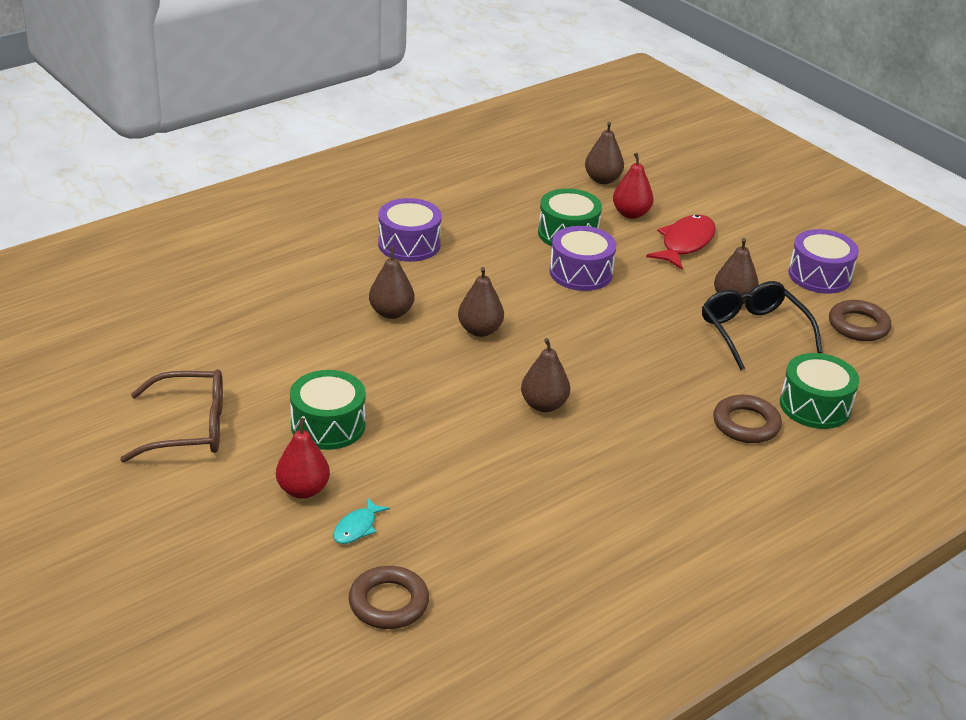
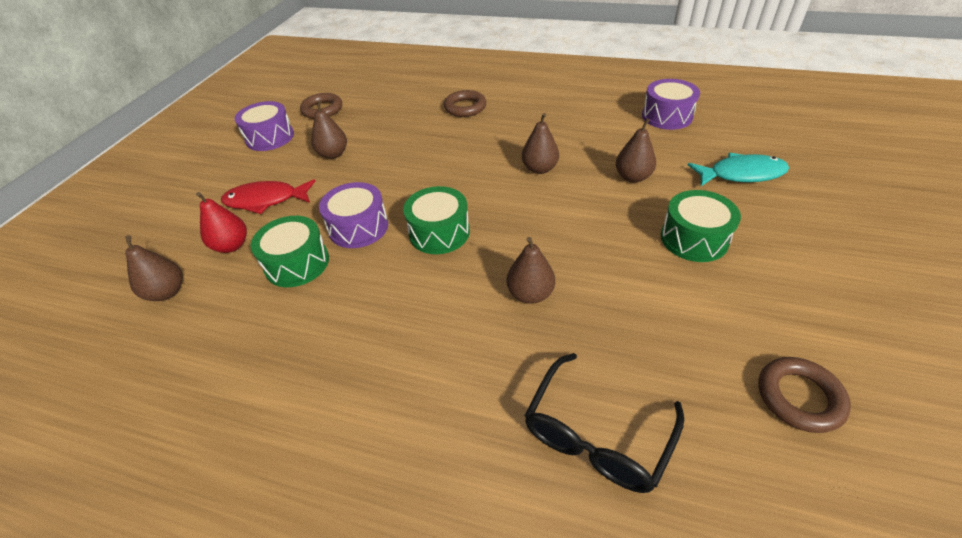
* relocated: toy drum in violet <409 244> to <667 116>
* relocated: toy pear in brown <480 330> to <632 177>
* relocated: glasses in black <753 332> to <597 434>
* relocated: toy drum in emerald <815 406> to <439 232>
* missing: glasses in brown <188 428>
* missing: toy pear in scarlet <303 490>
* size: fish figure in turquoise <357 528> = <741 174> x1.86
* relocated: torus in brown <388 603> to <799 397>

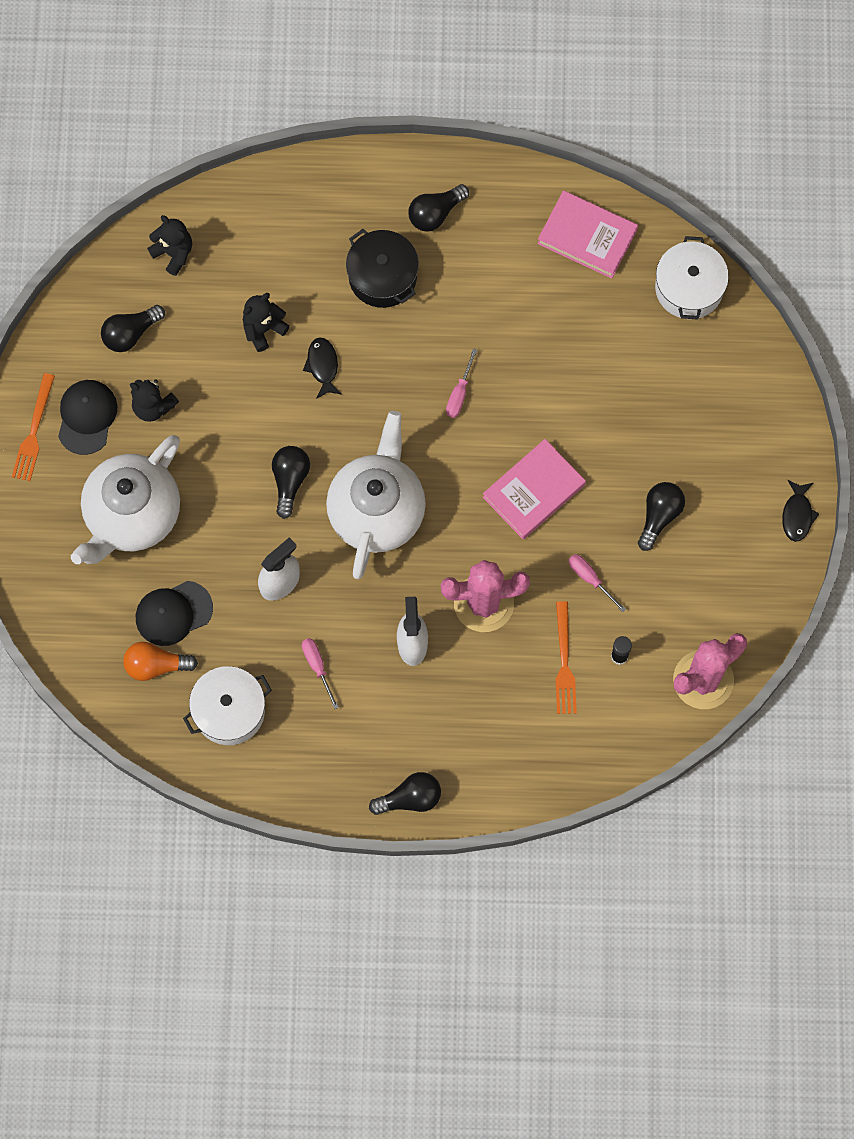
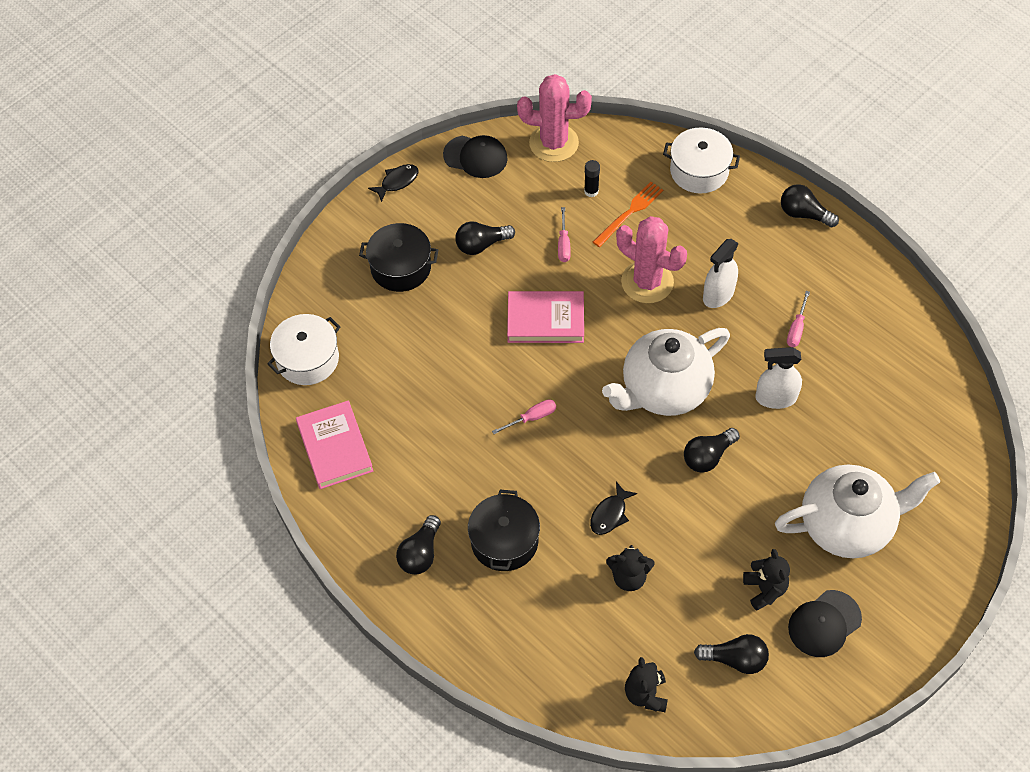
* spun: light bulb in black <435 213> = <420 553> 105 degrees clockwise
* missing: table fork in orange <34 431>
* relocated: cap in black <173 613> to <475 157>
* missing: light bulb in orange <155 665>
* relocated: pot in white <229 711> to <699 171>
* appeared: pot in black <401 267>

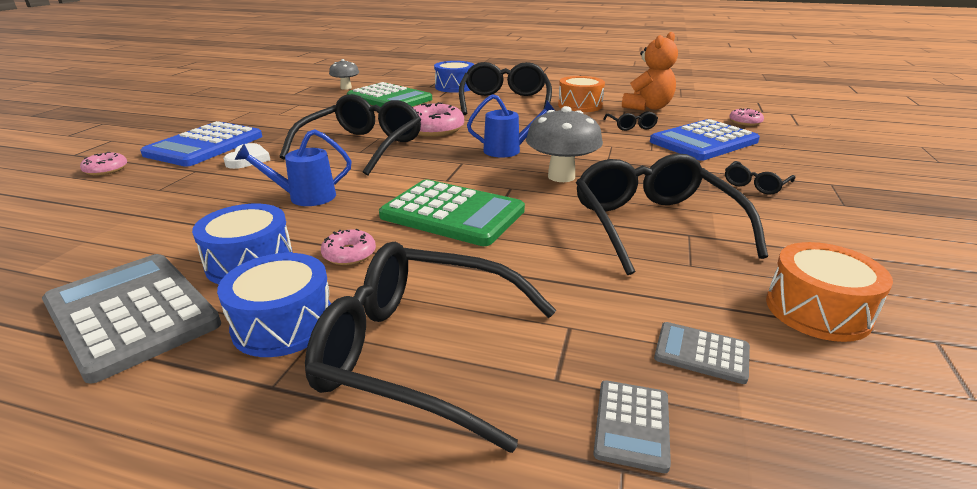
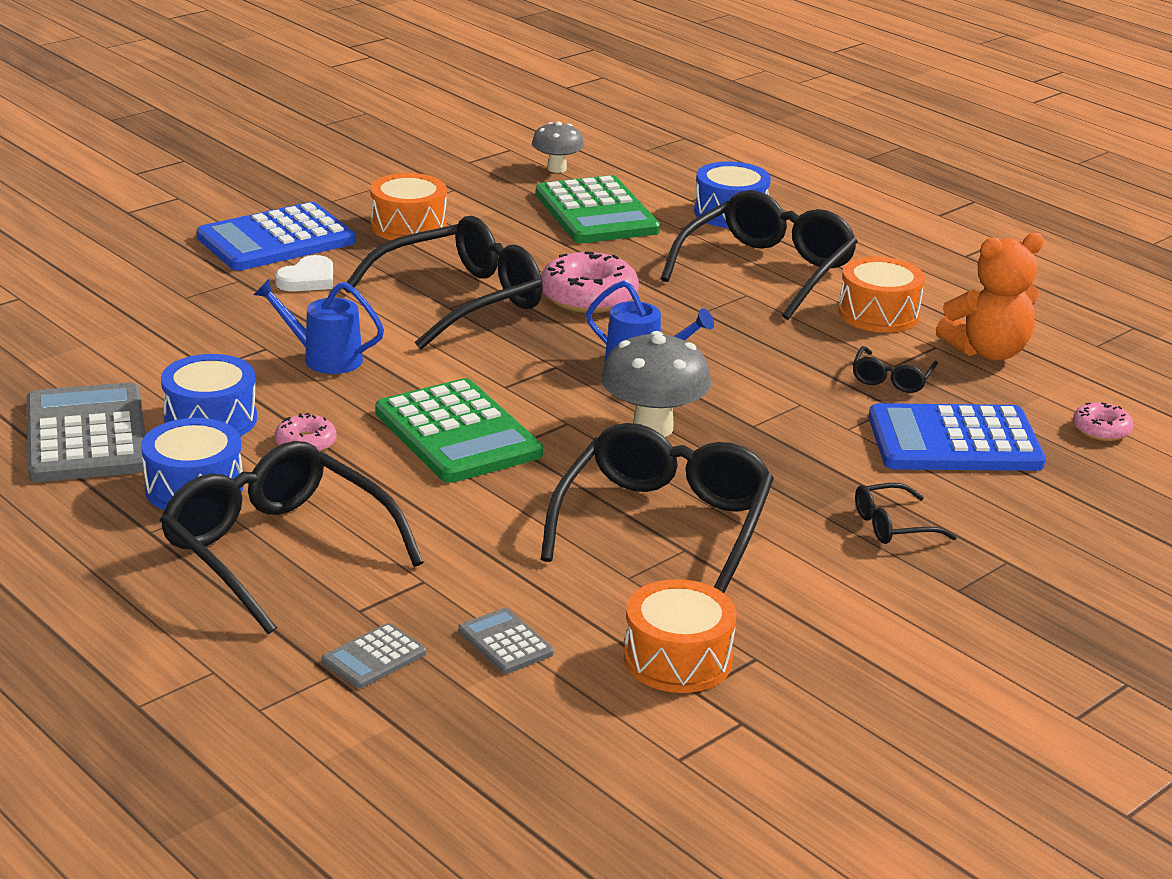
* missing: doughnut in rose-pink <106 170>
* appeared: toy drum in orange <408 226>

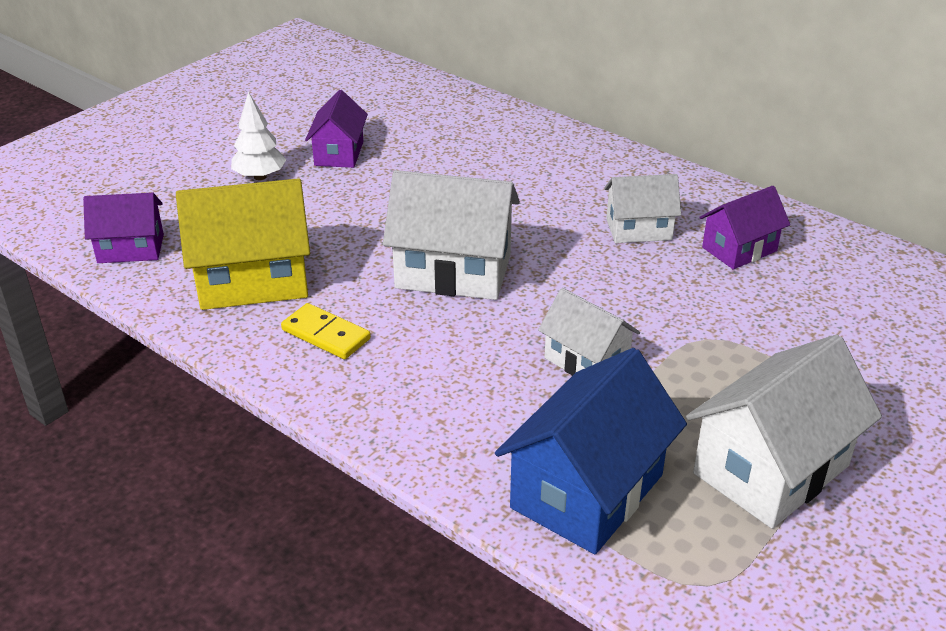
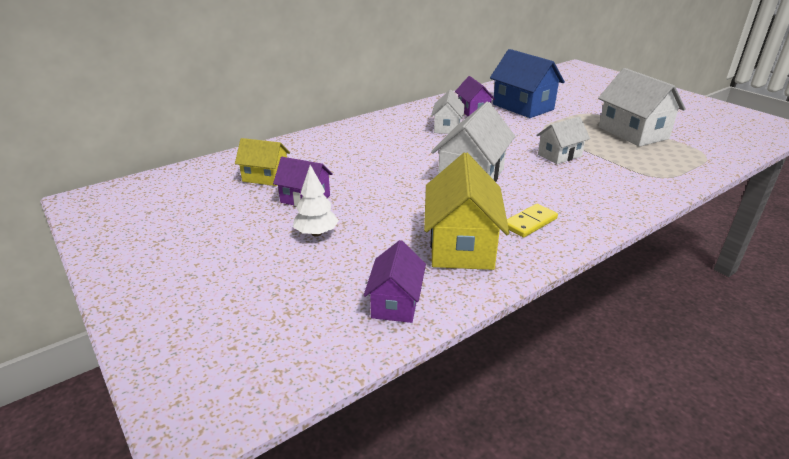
* relocated: cottage in cobalt <587 491> to <523 107>
* appeared: cottage in yellow <265 177>

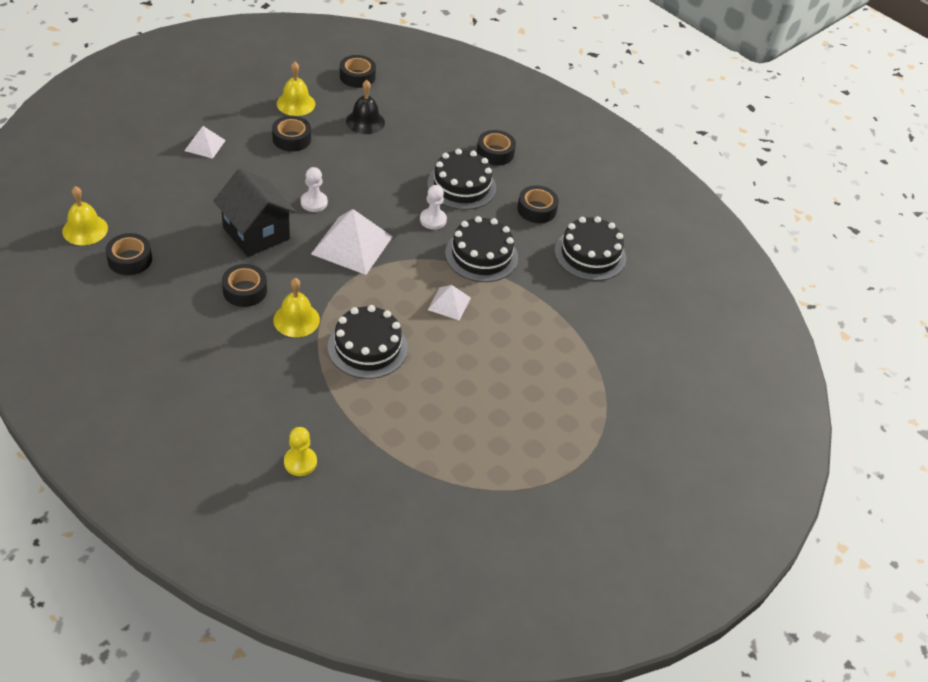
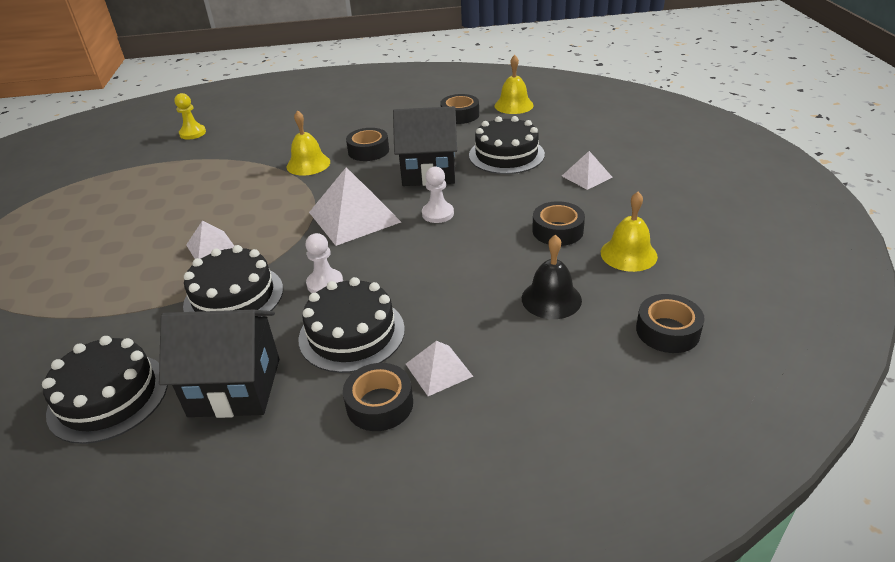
* exchanged: tape in black <536 209> to cottage in black <235 387>
* relocated: layer cake in black <367 347> to <506 155>
* appeared: pyramid in white <438 370>

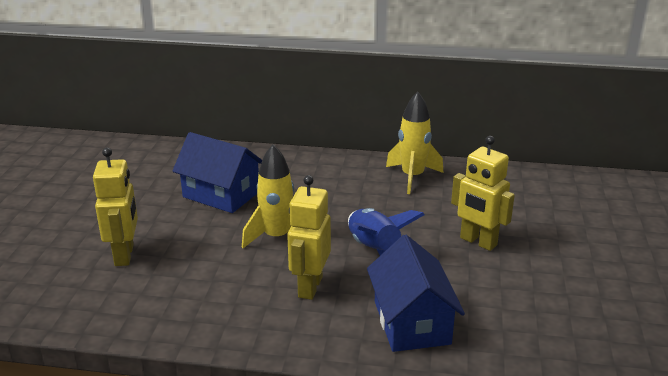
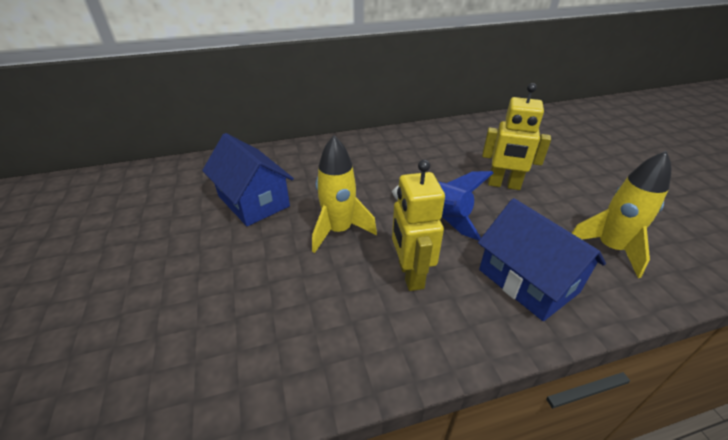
* relocated: spaceship in yellow <412 177> to <609 248>
* spun: cottage in cobalt <221 194> = <253 201> 45 degrees clockwise
* missing: robot figure in yellow <125 255>

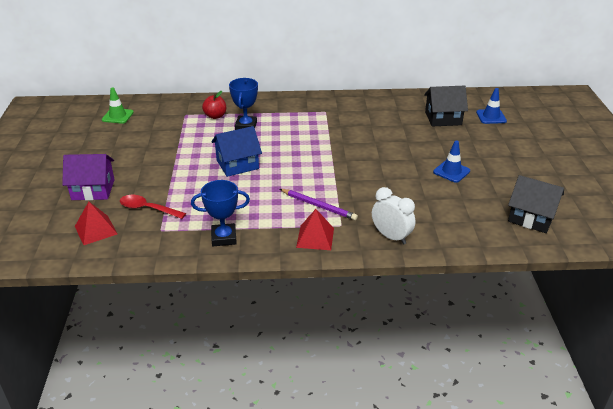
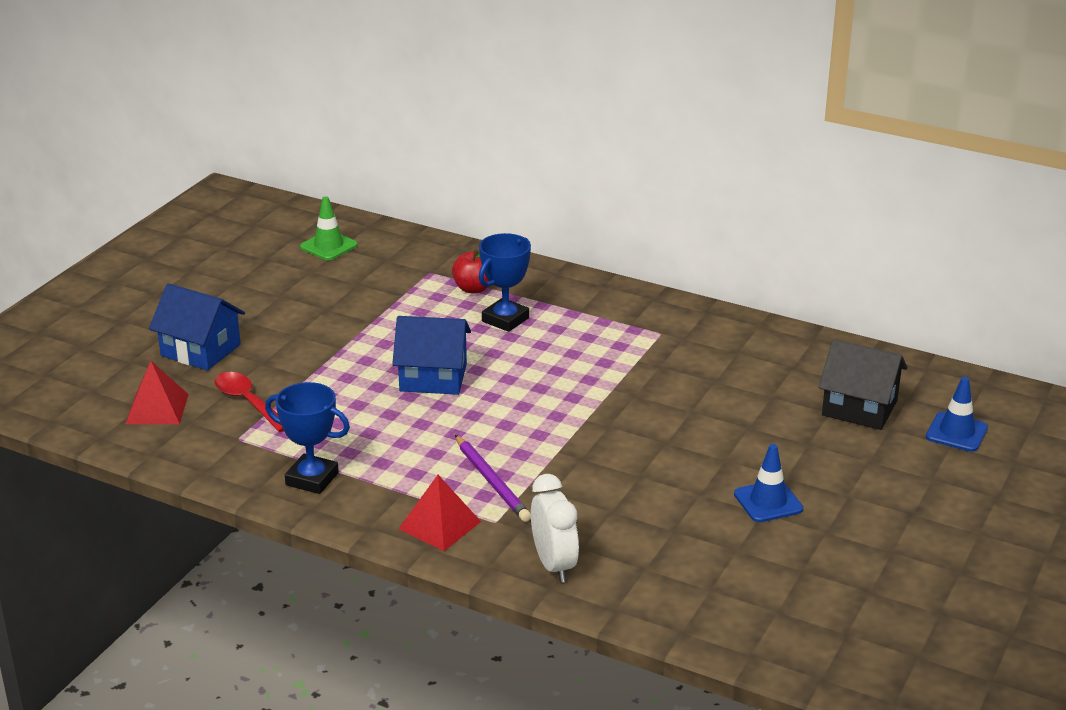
* colour: cottage in violet <93 190> to cottage in cobalt <201 350>
* missing: cottage in black <531 217>

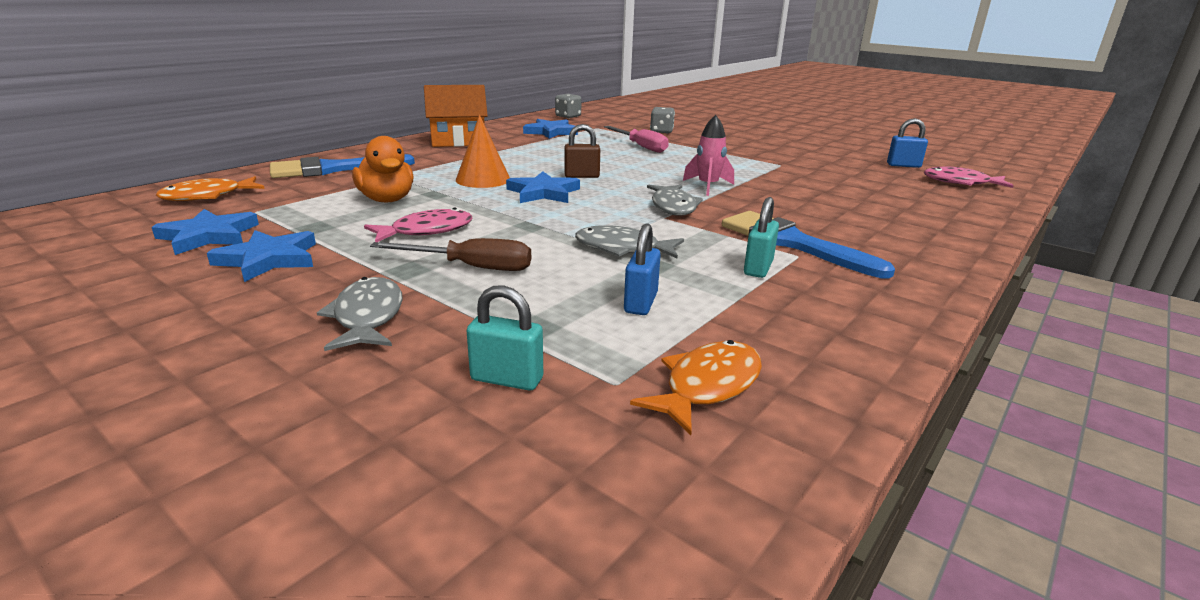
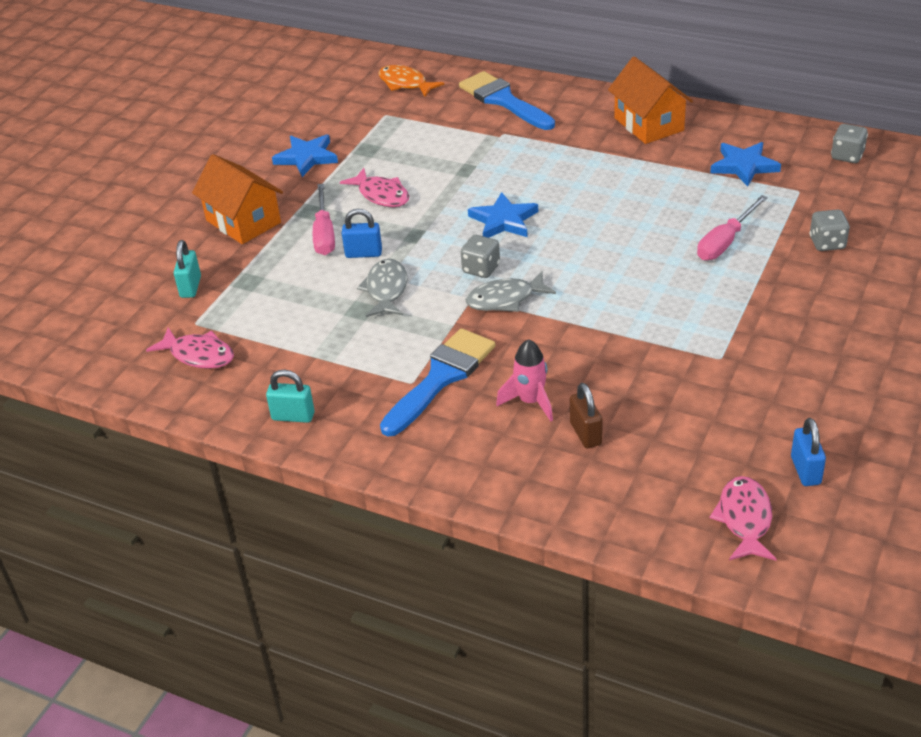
* missing: cone shape in orange <483 179>
* relocated: spaceship in rose-pink <708 186> to <530 402>
* relocated: lock in brown <581 176> to <586 434>
* missing: rubber duck in orange <387 200>
* relocated: lock in turquoise <758 268> to <293 416>
* missing: star shape in cobalt <209 236>
* relocated: lock in cobalt <640 303> to <363 253>
* colour: hand screwdriver in brown <471 267> to hand screwdriver in rose-pink <324 234>
* exchanged: fish figure in grey <367 317> to cottage in orange <243 221>
* colour: fish figure in orange <707 386> to fish figure in rose-pink <198 355>
* appeared: die in grey <481 269>

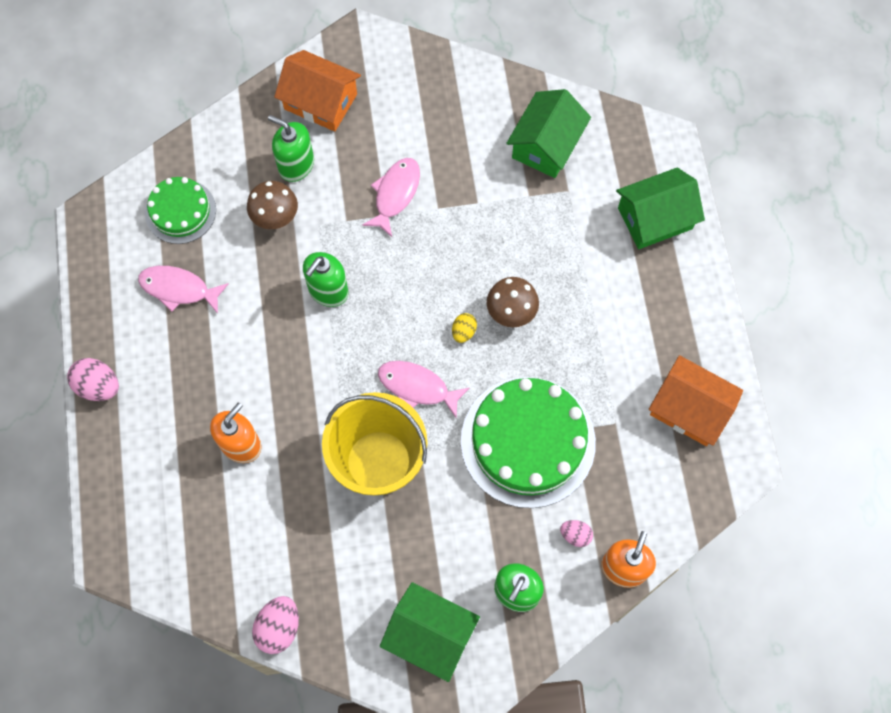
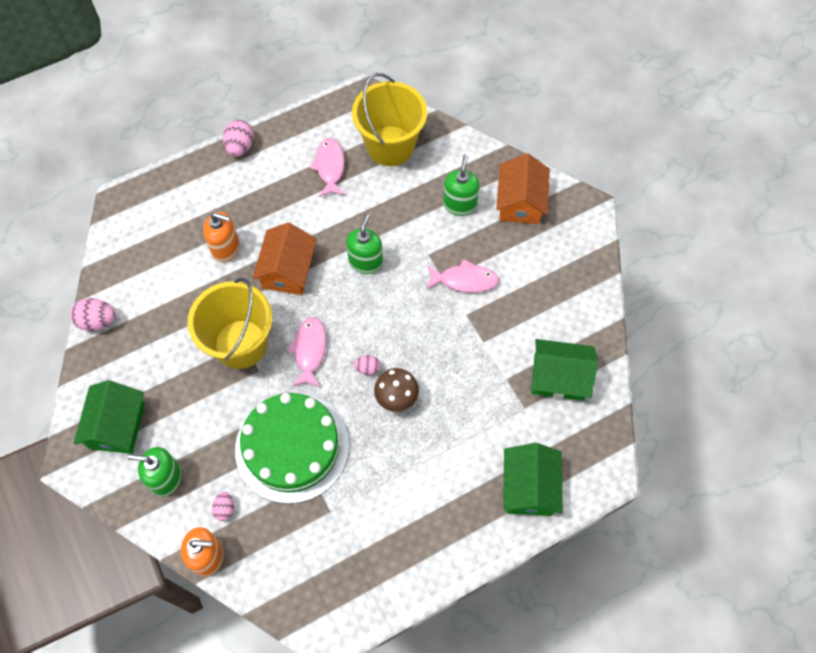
* spun: cottage in emerald <655 218> = <529 487> 45 degrees clockwise
* exchanged: layer cake in emerald <180 211> to sand bucket in yellow <390 146>
* missing: toadstool in brown <276 218>
* spun: soap dispenser in emerald <328 290> = <365 262> 90 degrees clockwise
* colour: egg shape in yellow <463 332> to egg shape in rose-pink <367 368>
* relocated: cottage in orange <689 409> to <288 270>

